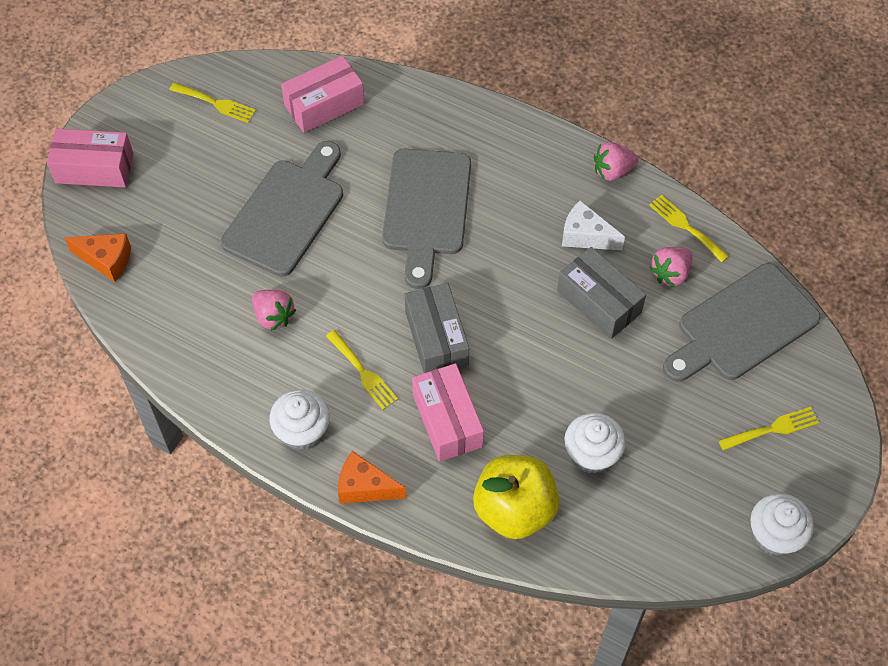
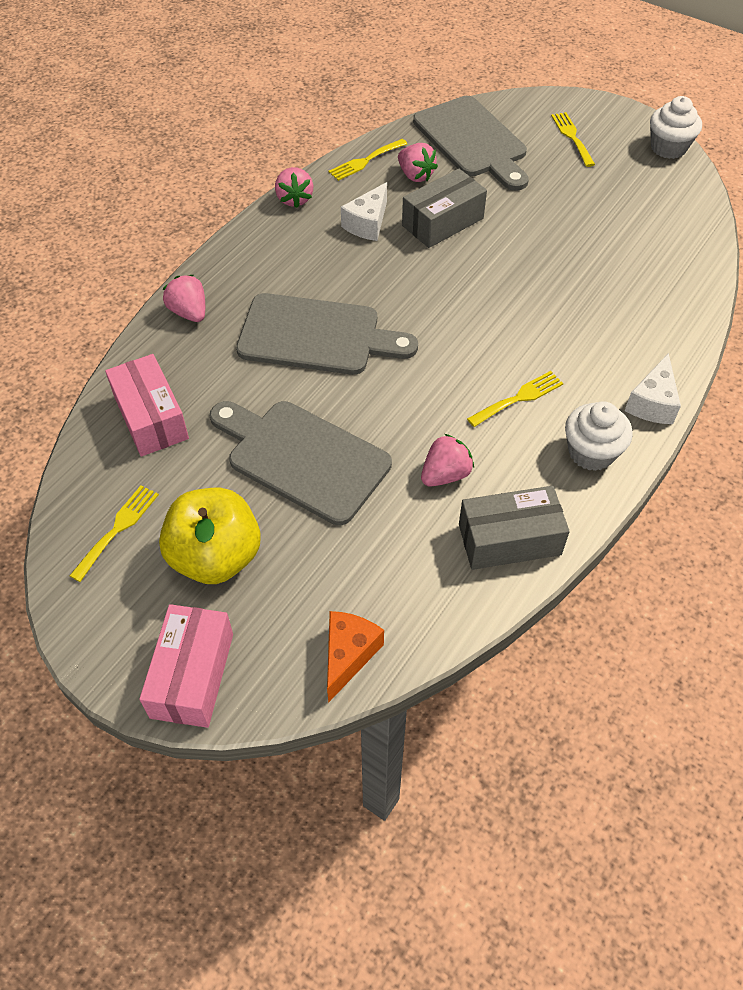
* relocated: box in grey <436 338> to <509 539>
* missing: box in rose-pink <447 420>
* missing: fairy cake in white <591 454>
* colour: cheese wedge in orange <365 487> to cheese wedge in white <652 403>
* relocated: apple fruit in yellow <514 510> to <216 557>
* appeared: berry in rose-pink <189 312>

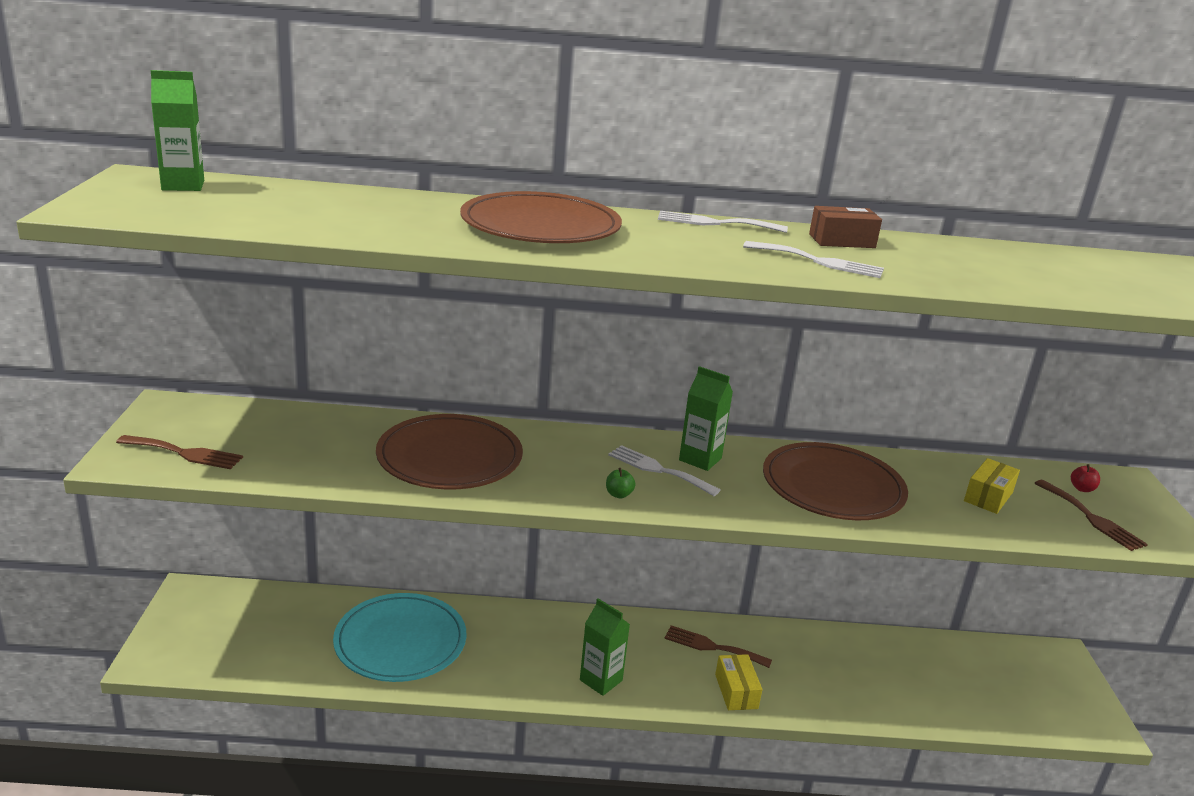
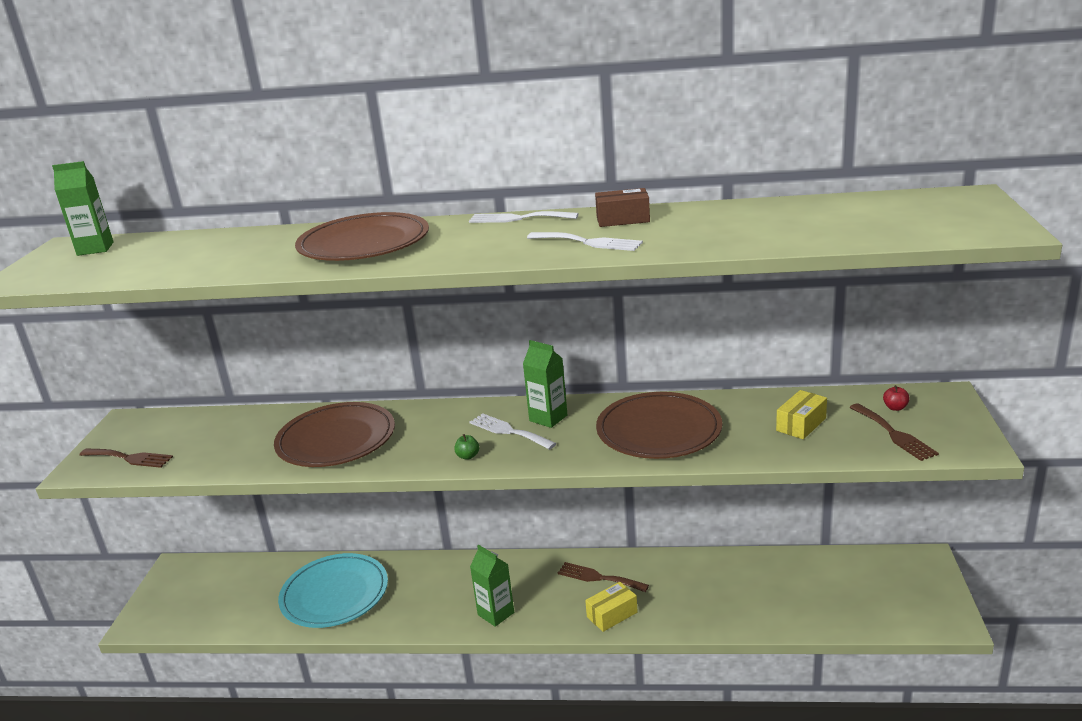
* spun: box in yellow <736 691> = <612 614> 60 degrees clockwise

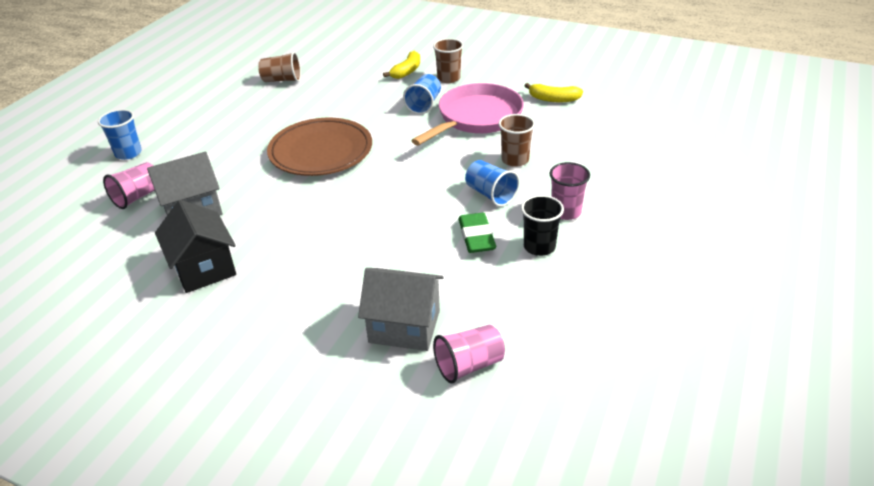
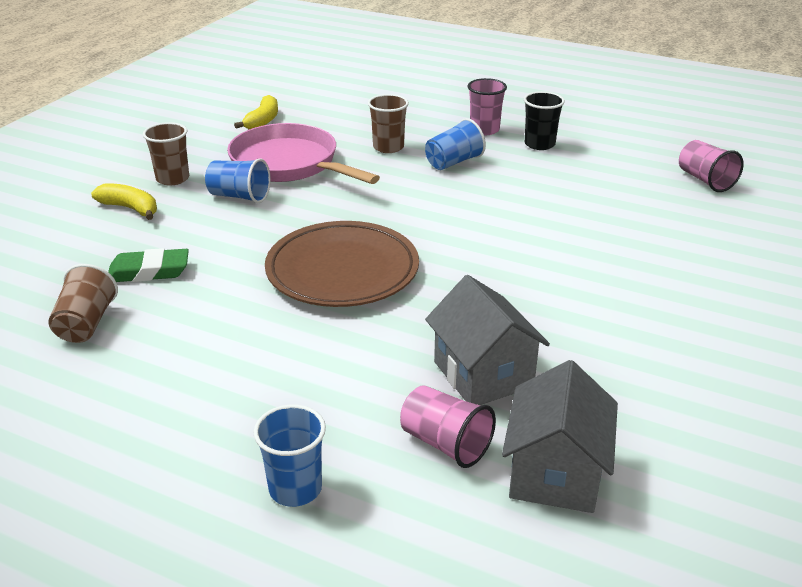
* missing: cottage in black <204 268>
* relocated: pencil eraser in emerald <476 237> to <149 271>
* relocated: cottage in grey <404 326> to <555 473>

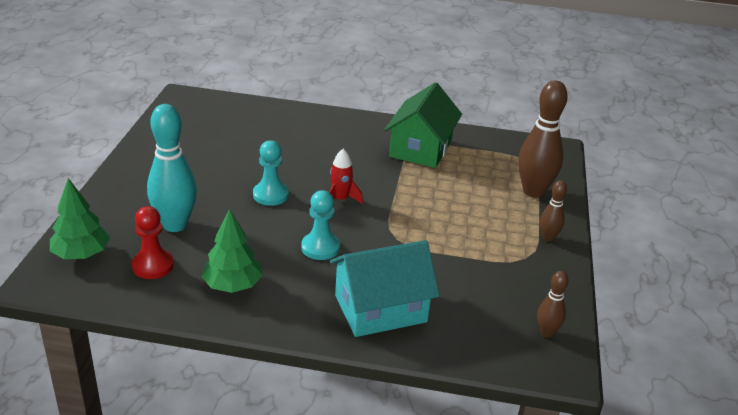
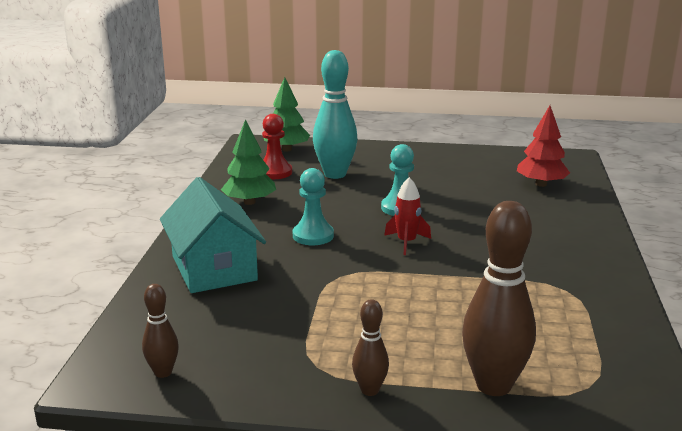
* missing: cottage in emerald <420 148>
* appeared: toy tree in scarlet <541 184>

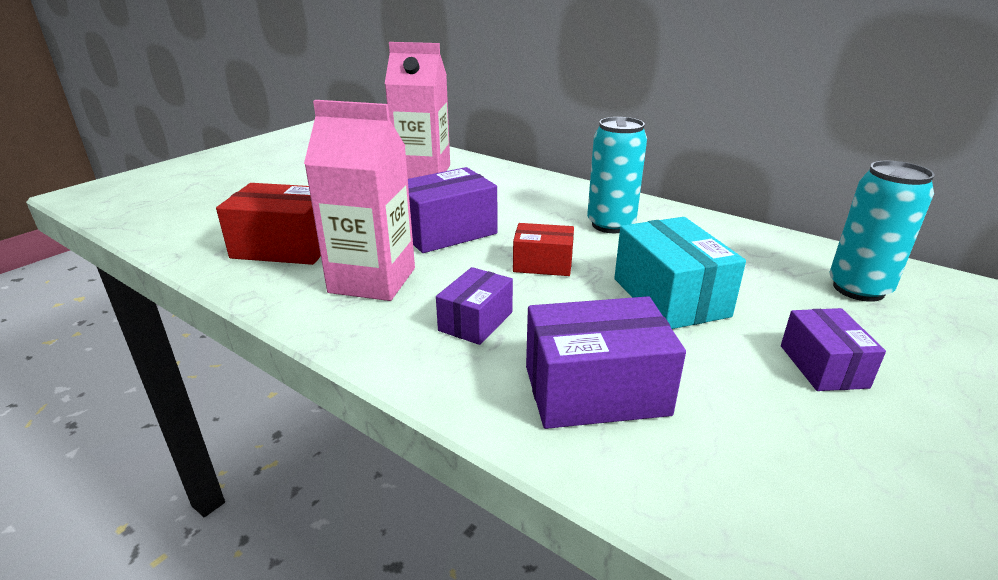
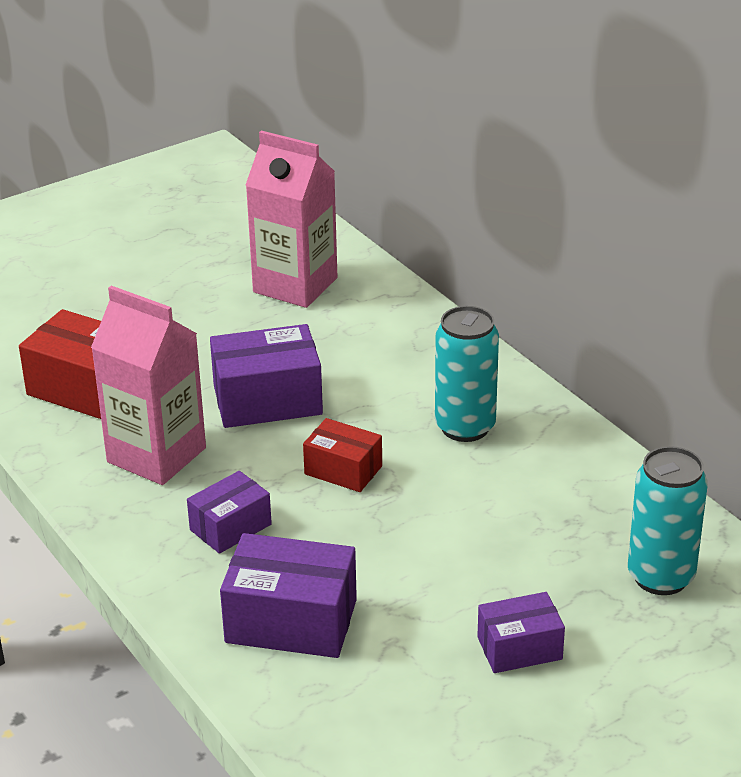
* missing: box in turquoise <670 297>
* spun: box in violet <823 366> = <519 648> 60 degrees clockwise

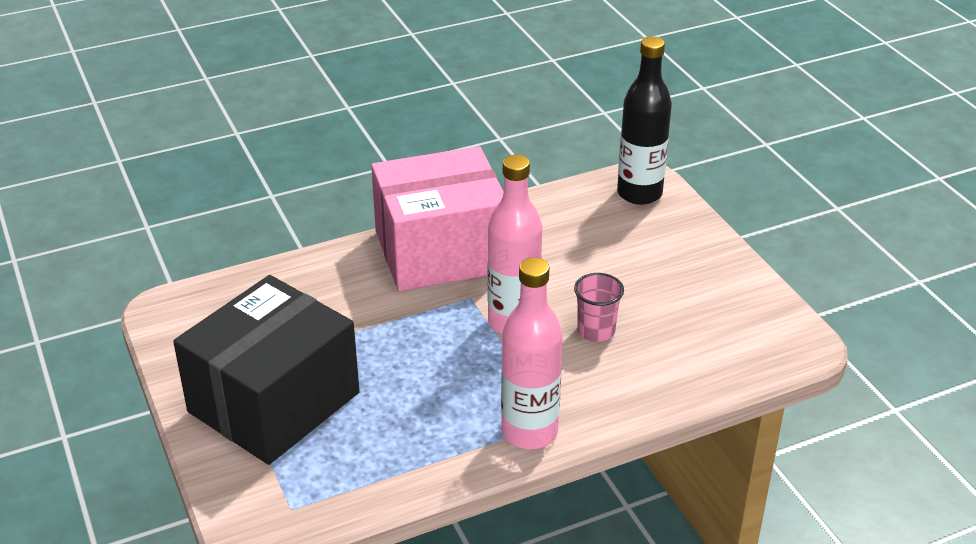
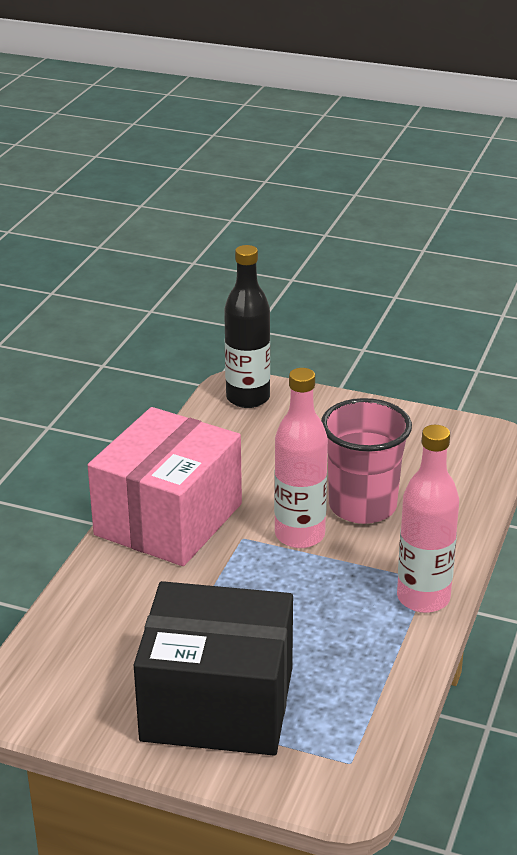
* size: tumbler in rose-pink <596 331> = <362 506> x1.90
* spun: box in black <274 402> = <217 704> 75 degrees counterclockwise

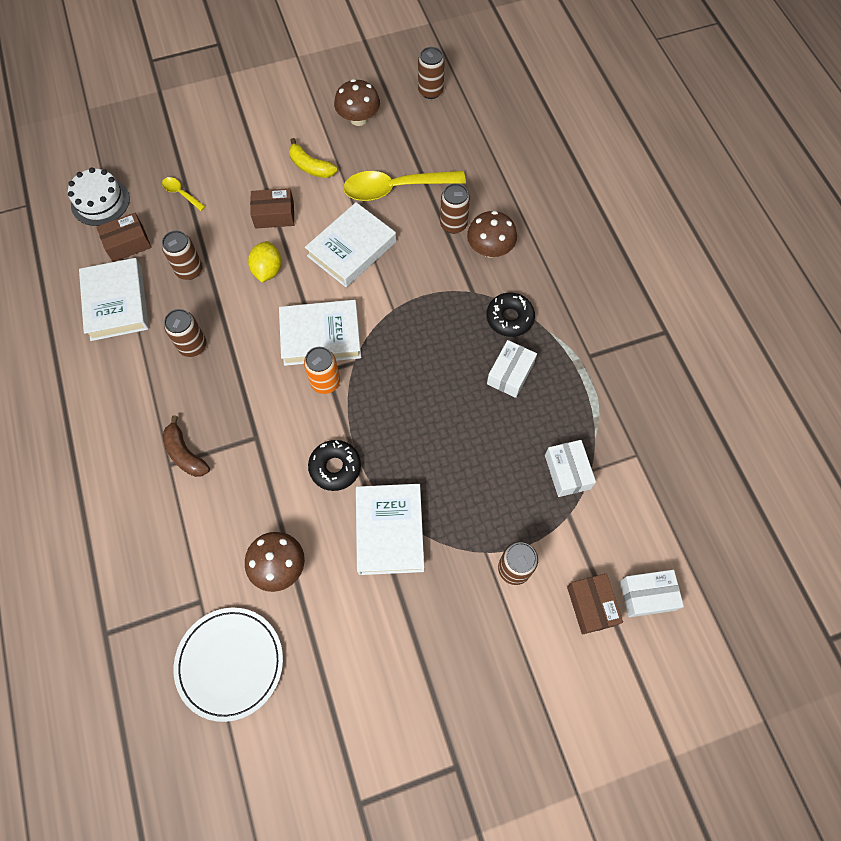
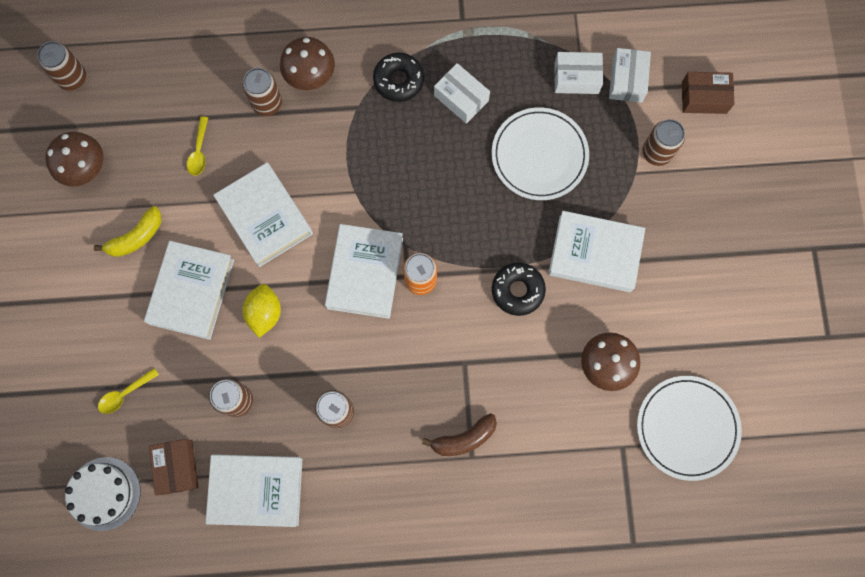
* size: spoon in yellow <395 189> = <199 151> x0.44
* exchanged: box in brown <274 215> to book in white <191 291>
* spun: citrus fruit in yellow <267 270> = <264 313> 75 degrees clockwise
* relocated: box in white <647 595> to <627 80>
* appeared: dinner plate in white <539 155>

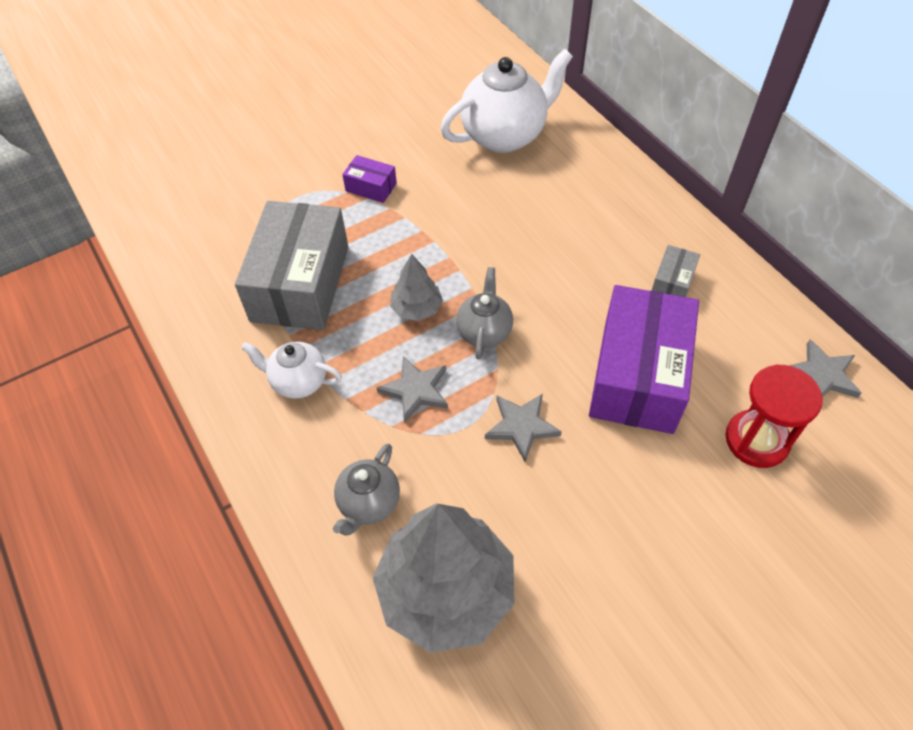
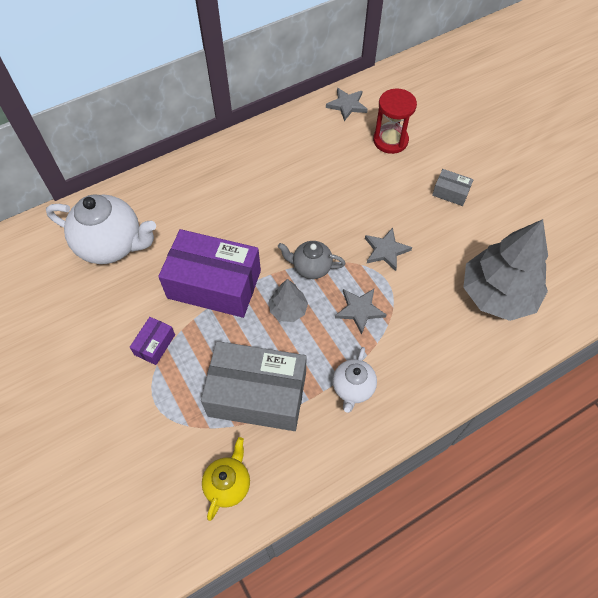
* spun: tea pot in white <505 135> = <112 245> 135 degrees clockwise
* relocated: box in grey <672 282> to <450 192>
* relocated: box in violet <638 376> to <214 284>
* missing: tea pot in grey <369 503>
* appeared: tea pot in yellow <228 484>

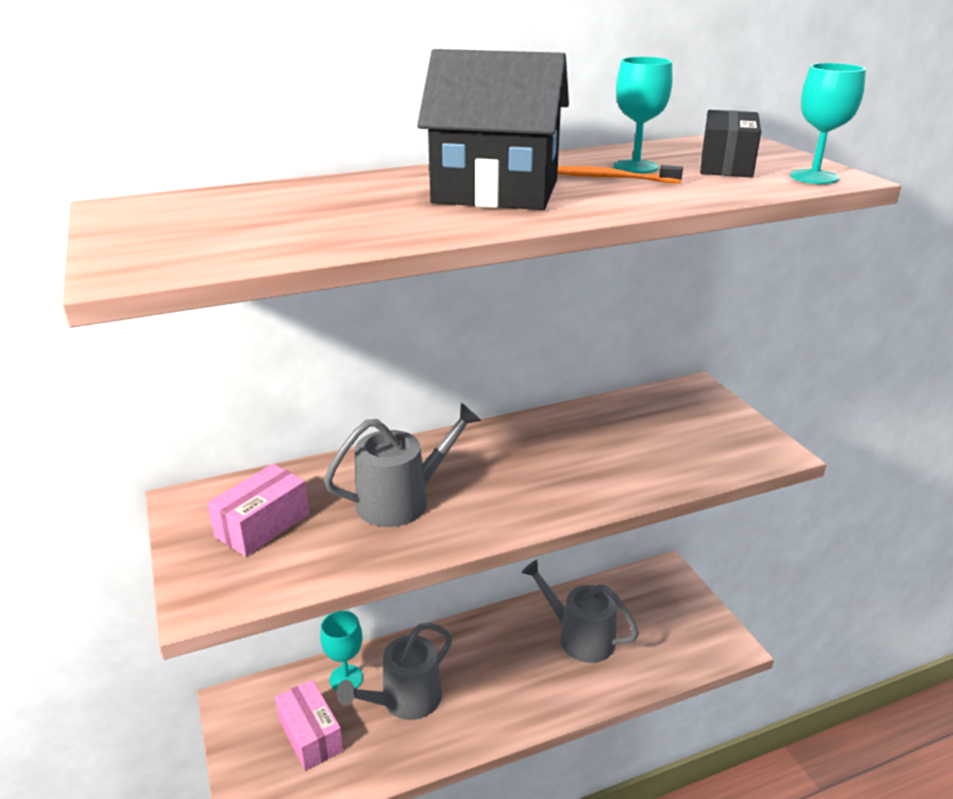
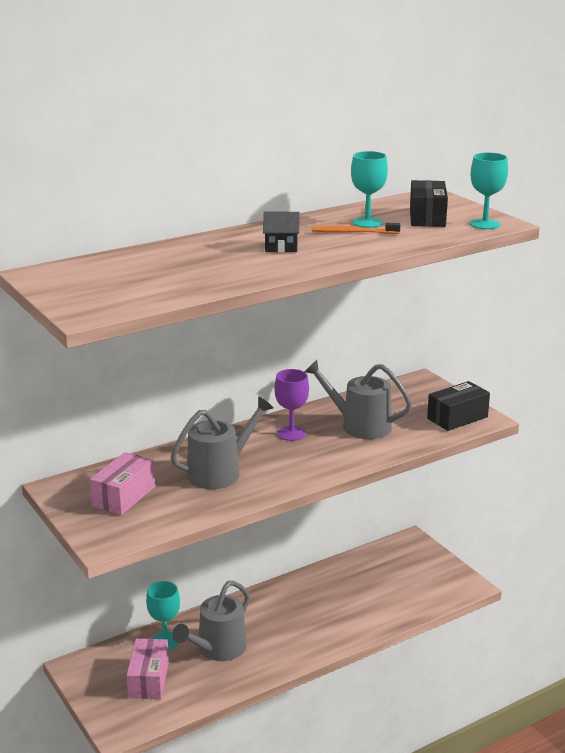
* size: cottage in black <496 191> = <281 247> x0.43
* relocated: watering can in grey <580 637> to <360 425>
* spun: box in rose-pink <310 735> = <148 679> 45 degrees clockwise
* appeared: chalice in violet <291 433>
* appeared: box in black <457 418>

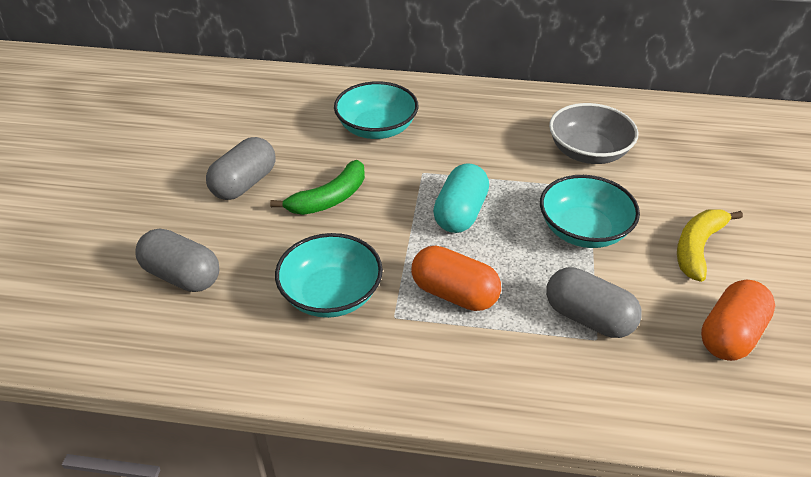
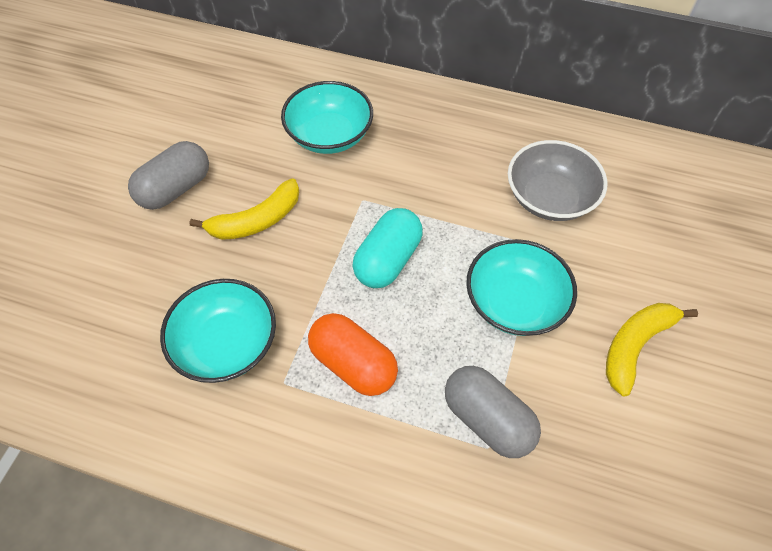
* colour: toy banana in emerald <329 198> to toy banana in yellow <256 220>
* missing: pill shape in grey <182 276>
* missing: pill shape in orange <730 335>

